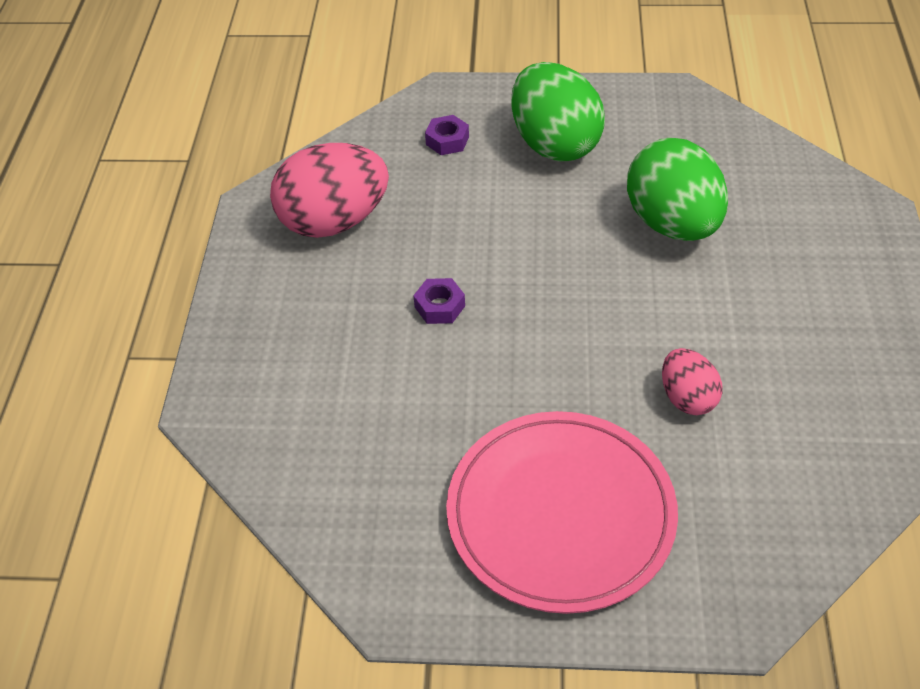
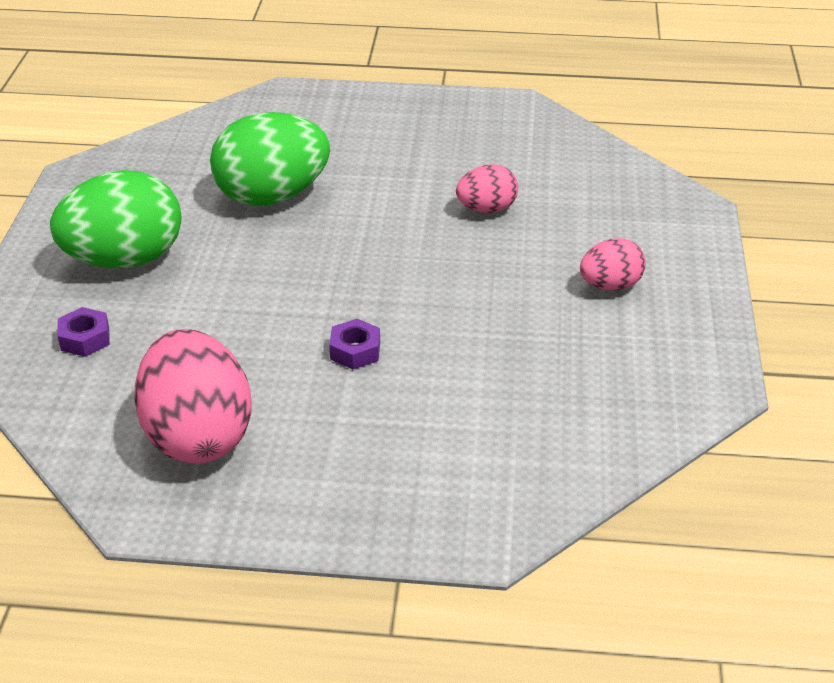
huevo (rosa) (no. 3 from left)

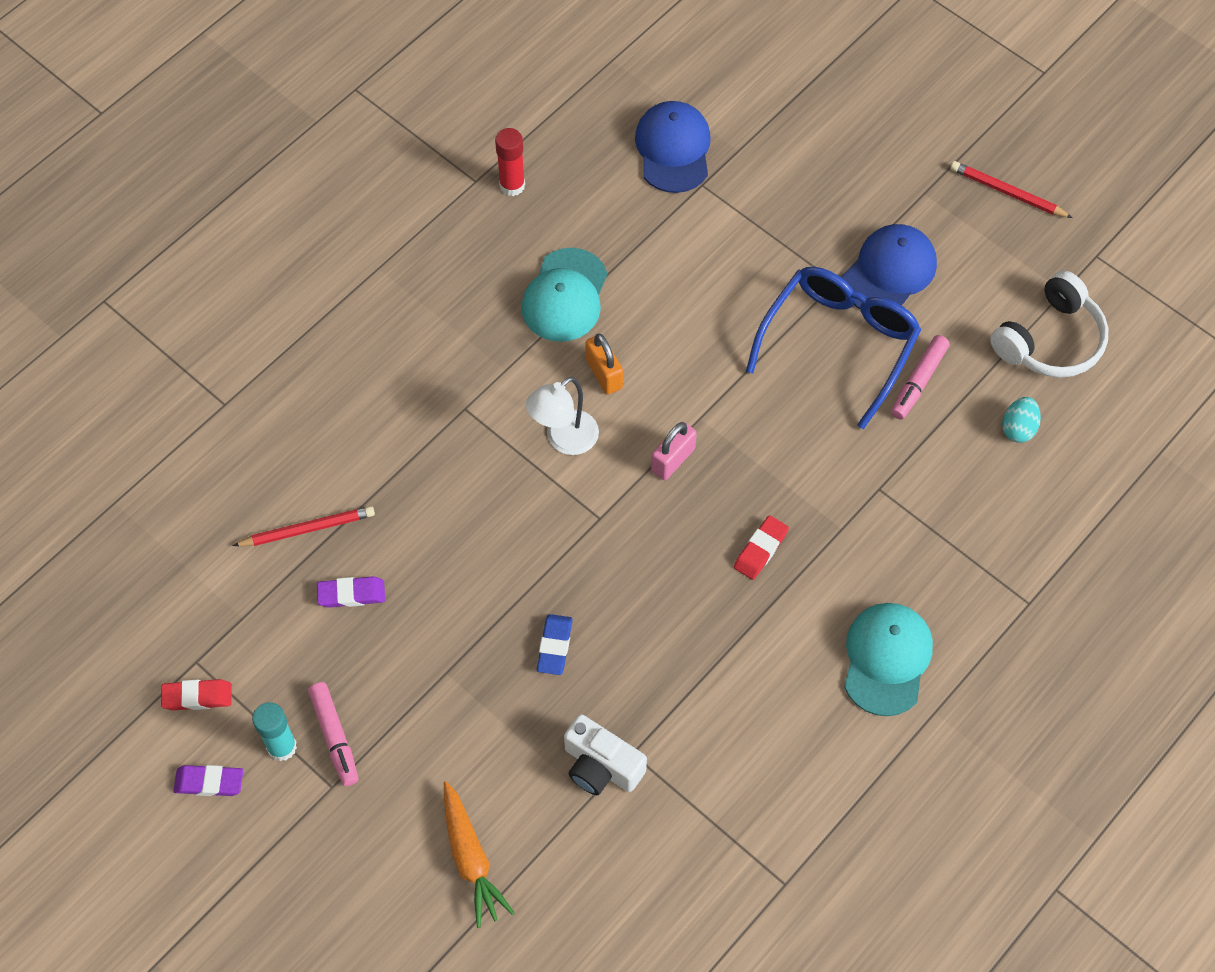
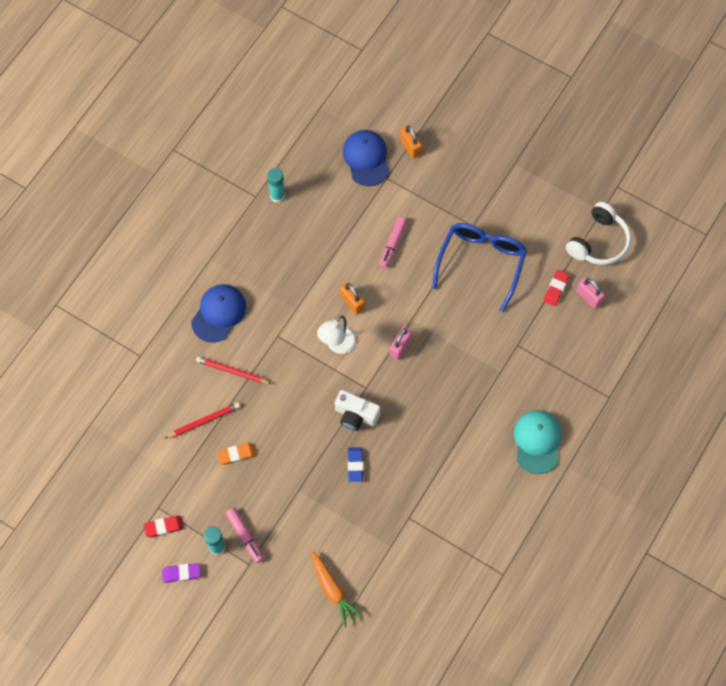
barra de pegamento (turquesa) (no. 2 from left)
lápiz (rojo) (no. 2 from left)
gorra (azul) (no. 1 from left)
gorra (turquesa) (no. 1 from left in the first image)
rotulador (rosa) (no. 2 from left)
candado (rosa) (no. 2 from left)
goma de borrar (rojo) (no. 2 from left)
goma de borrar (naranja)
cámara (blanco)
candado (naranja) (no. 2 from left)

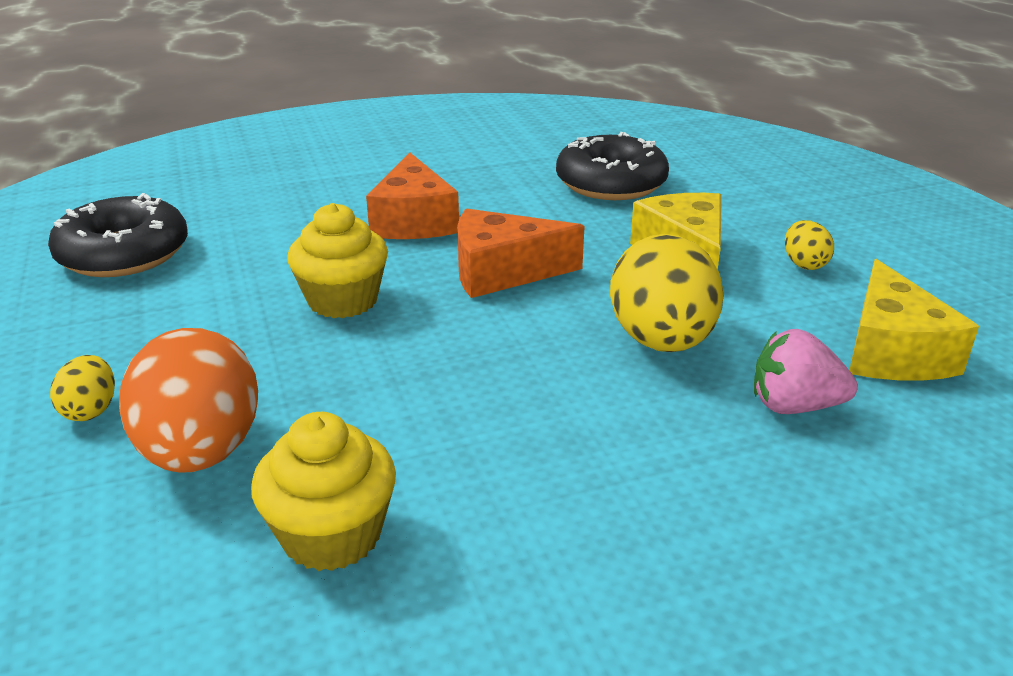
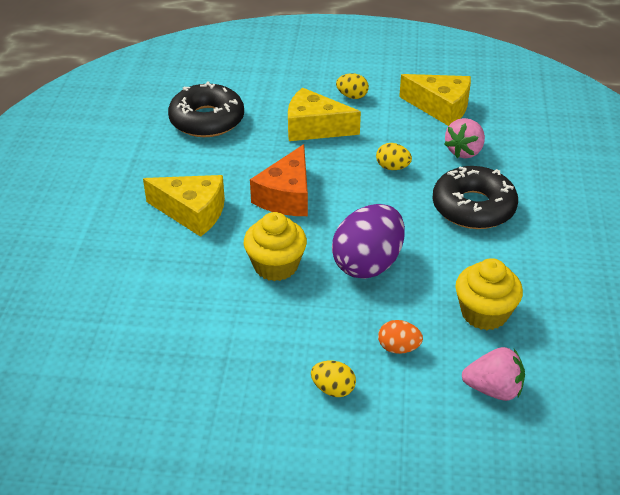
queso (amarillo) (no. 1 from left)
rosquilla (negro) (no. 2 from left)
huevo (amarillo) (no. 3 from left)
huevo (naranja)
huevo (morado)
fresa (rosa) (no. 2 from left)

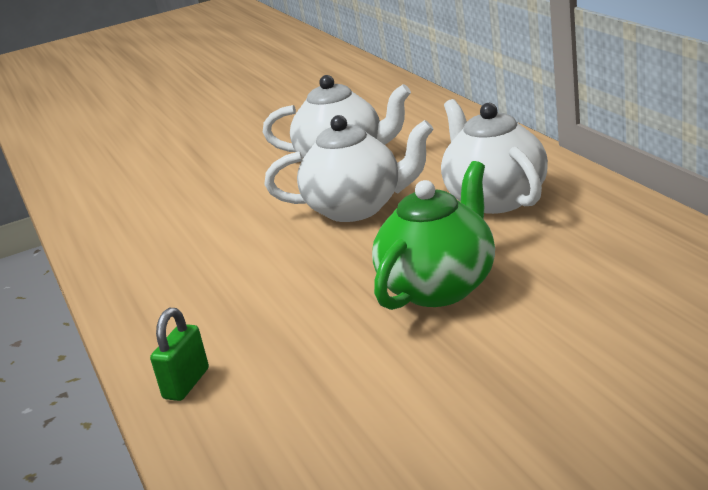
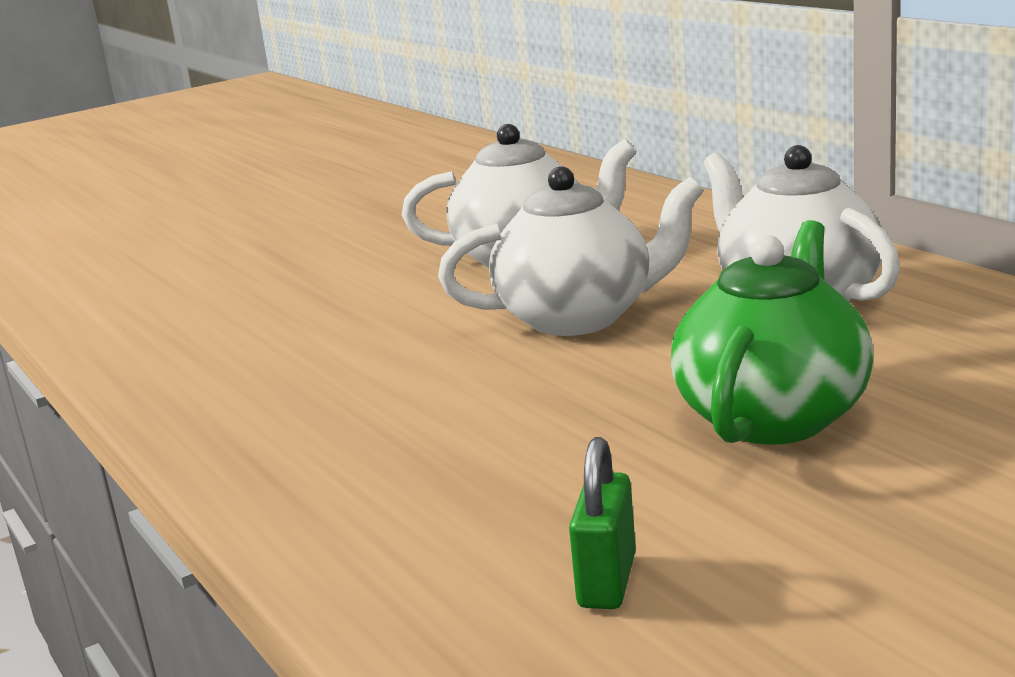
candado (verde)

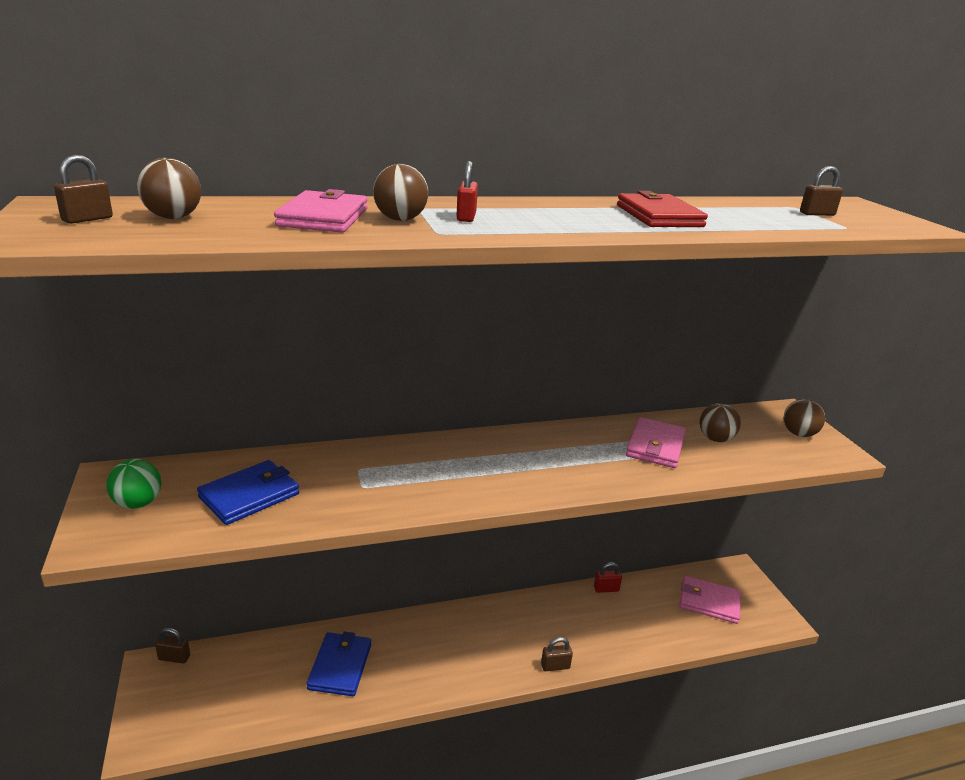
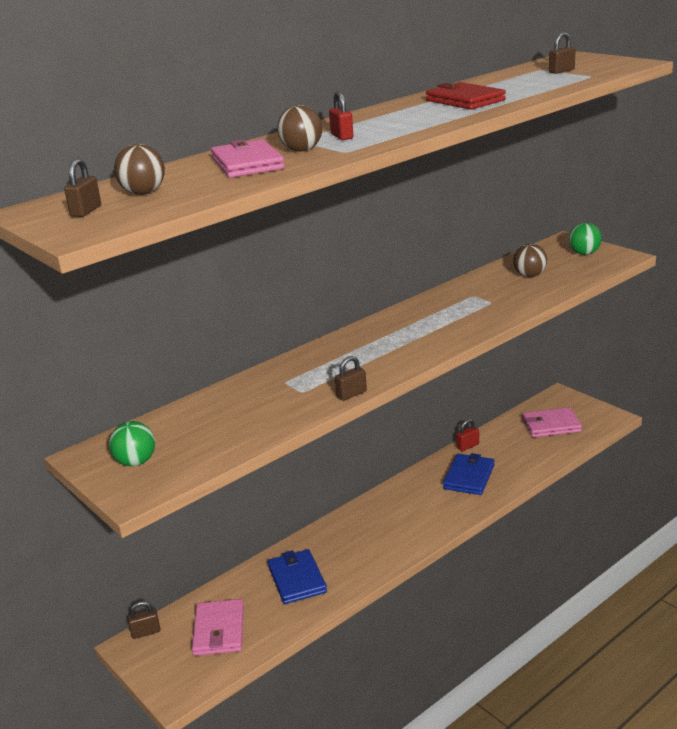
pelota (verde) (no. 2 from left)
cartera (rosa) (no. 1 from left)
cartera (azul) (no. 2 from left)
candado (marrón) (no. 3 from left)

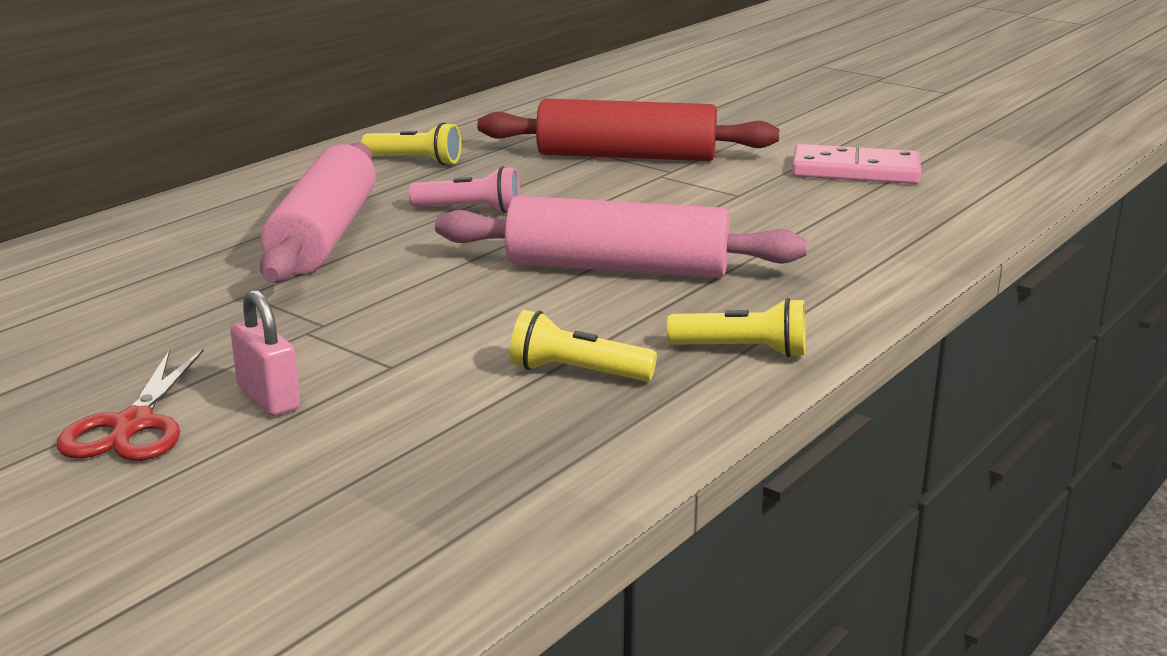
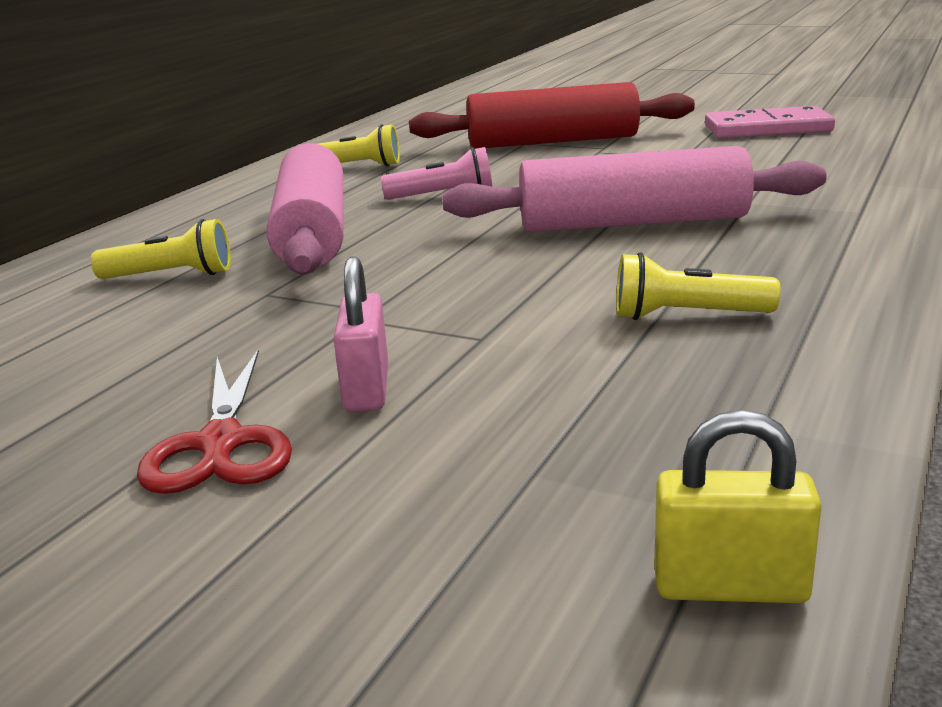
candado (rosa)
lámpara de mano (amarillo) (no. 1 from left)
candado (amarillo)

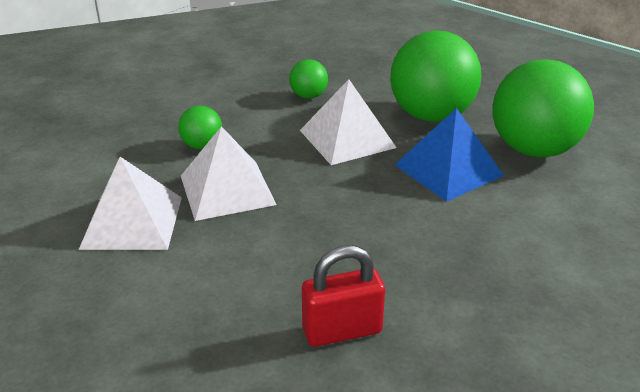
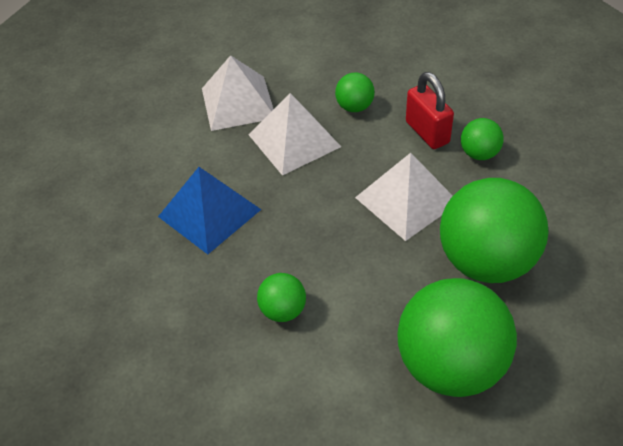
pirámide (azul)
candado (rojo)
pelota (verde) (no. 1 from left)

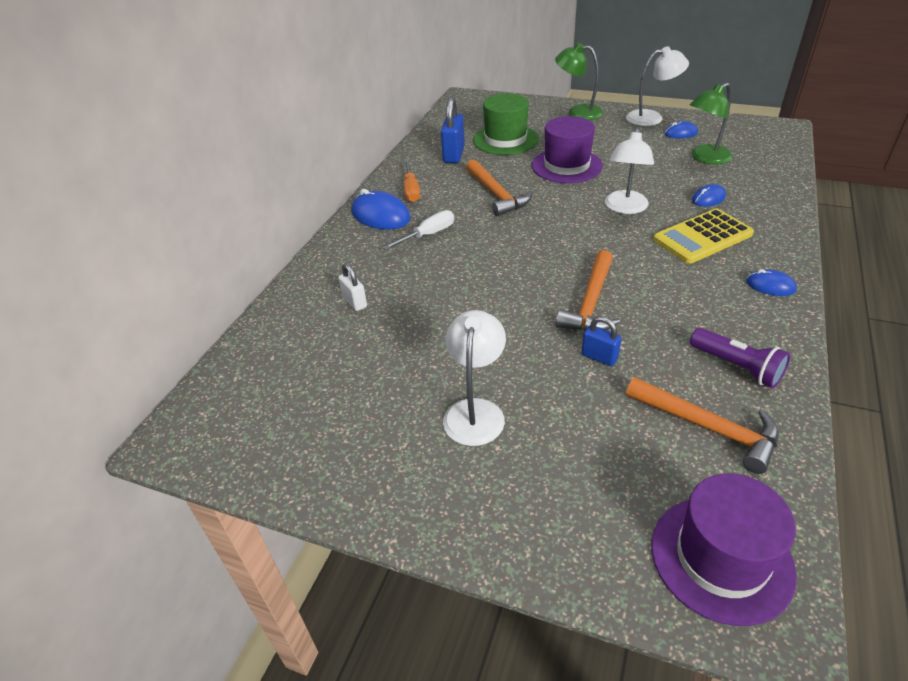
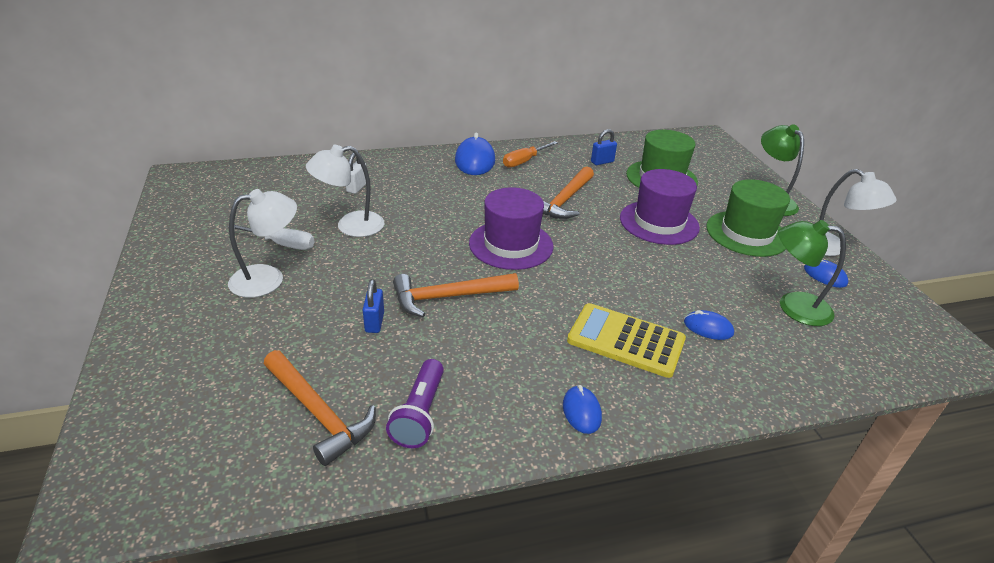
candado (azul) (no. 2 from left)
lámpara (blanco) (no. 2 from left)
destornillador (blanco)
martillo (naranja) (no. 1 from left)
sombrero (morado) (no. 1 from left)
sombrero (verde) (no. 2 from left)

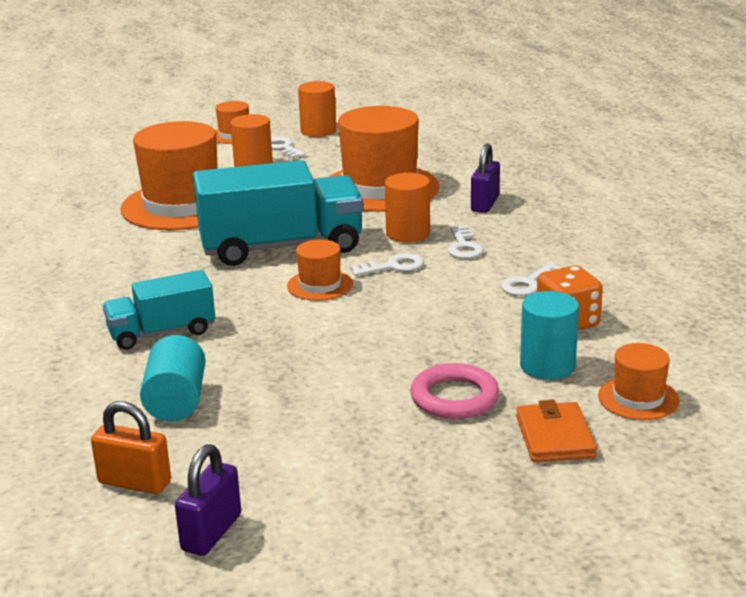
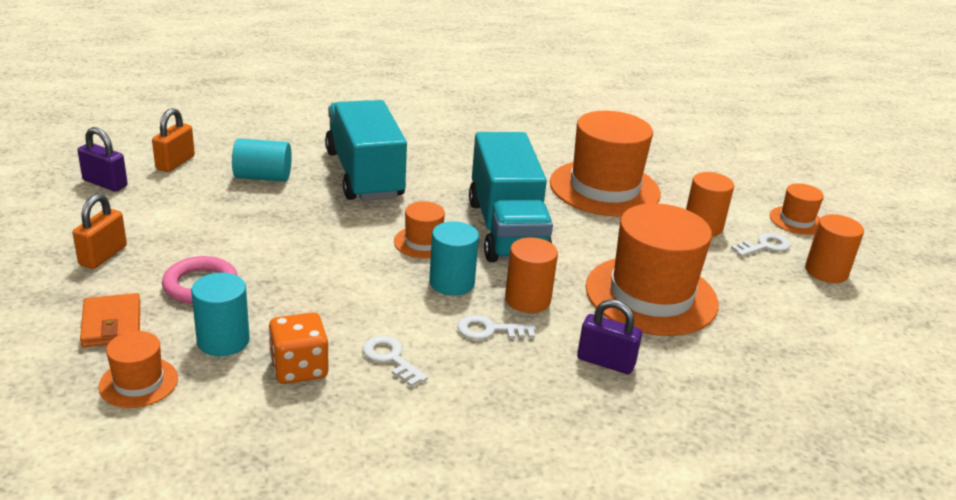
cilindro (turquesa) (no. 3 from left)
camión (turquesa) (no. 1 from left)
cartera (naranja)
candado (naranja) (no. 1 from left)

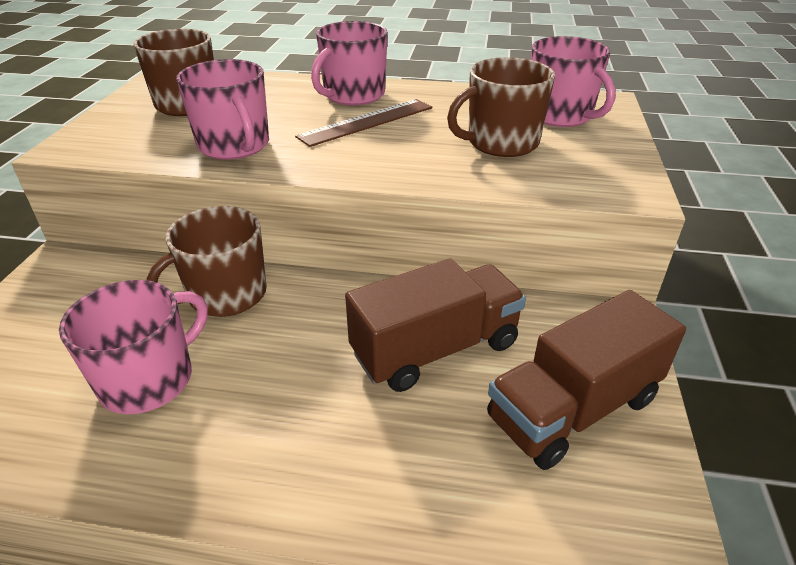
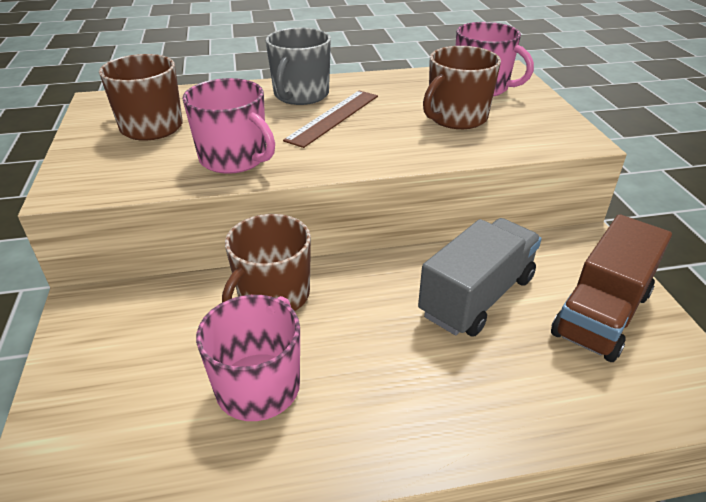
taza (gris)
camión (gris)

